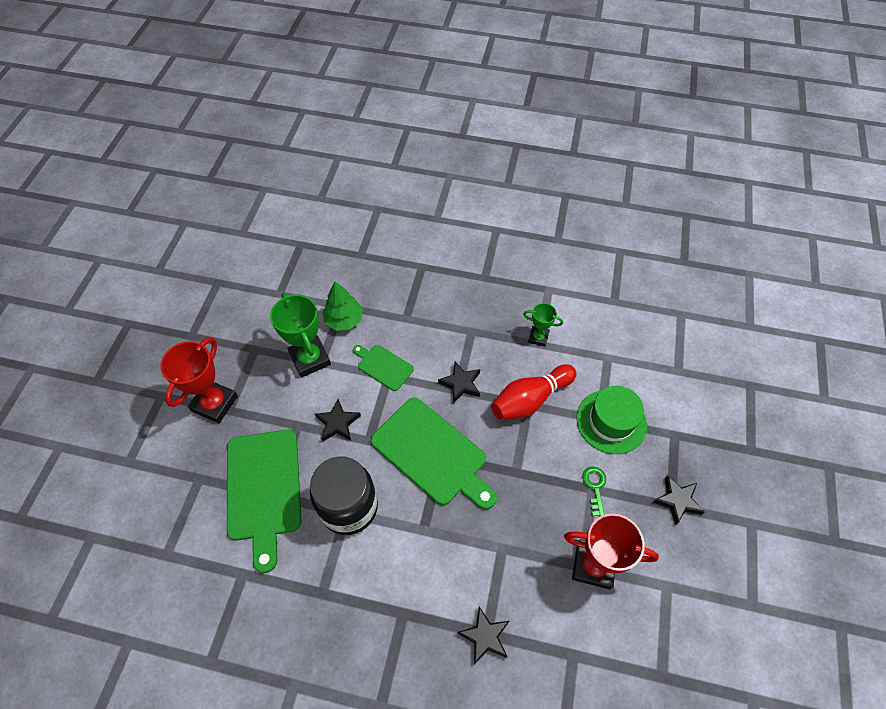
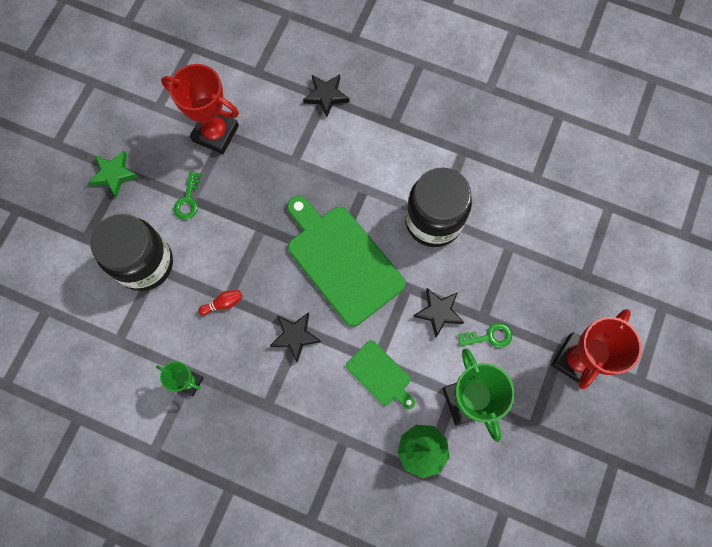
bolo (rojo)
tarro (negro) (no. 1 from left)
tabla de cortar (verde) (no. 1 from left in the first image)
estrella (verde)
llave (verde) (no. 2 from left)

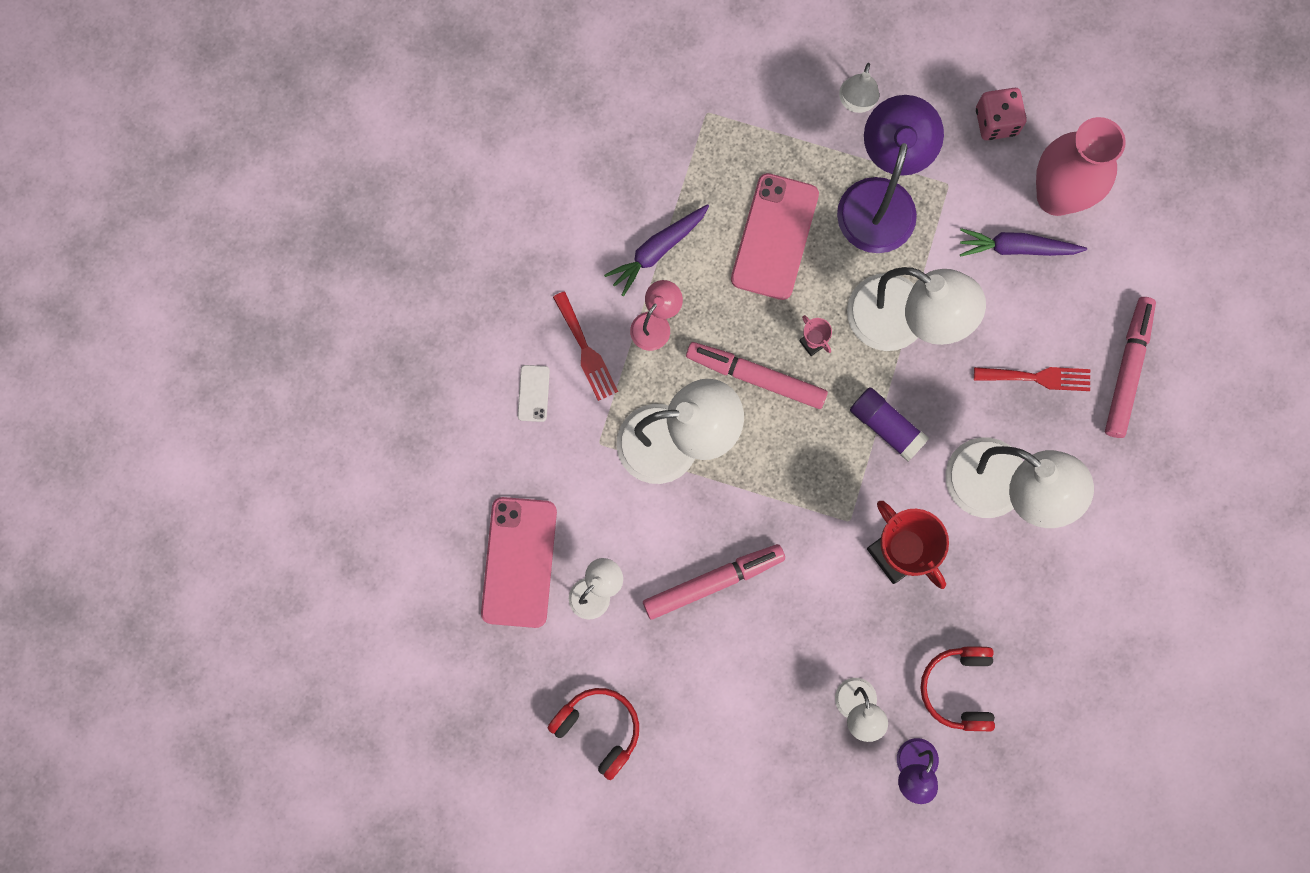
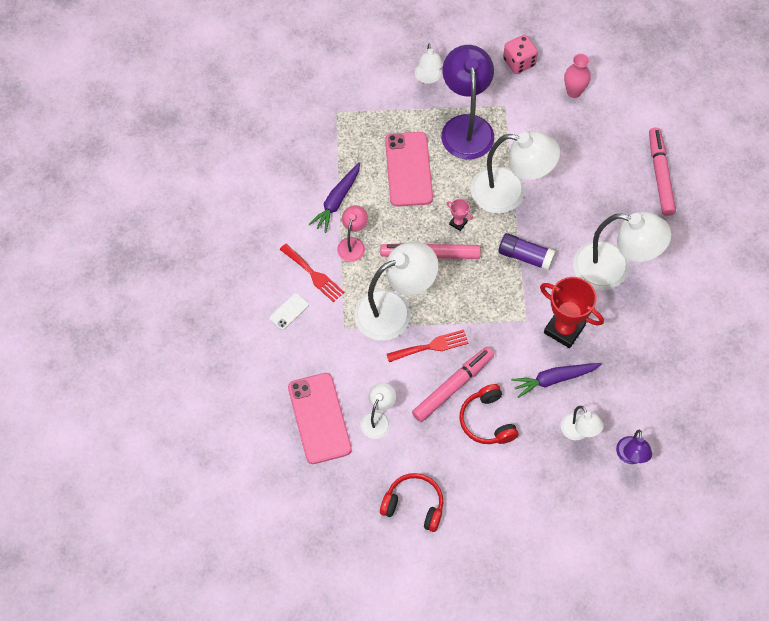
florero (rosa)
zanahoria (morado) (no. 2 from left)
móvil (blanco)
tenedor (rojo) (no. 2 from left)
auriculares (rojo) (no. 2 from left)

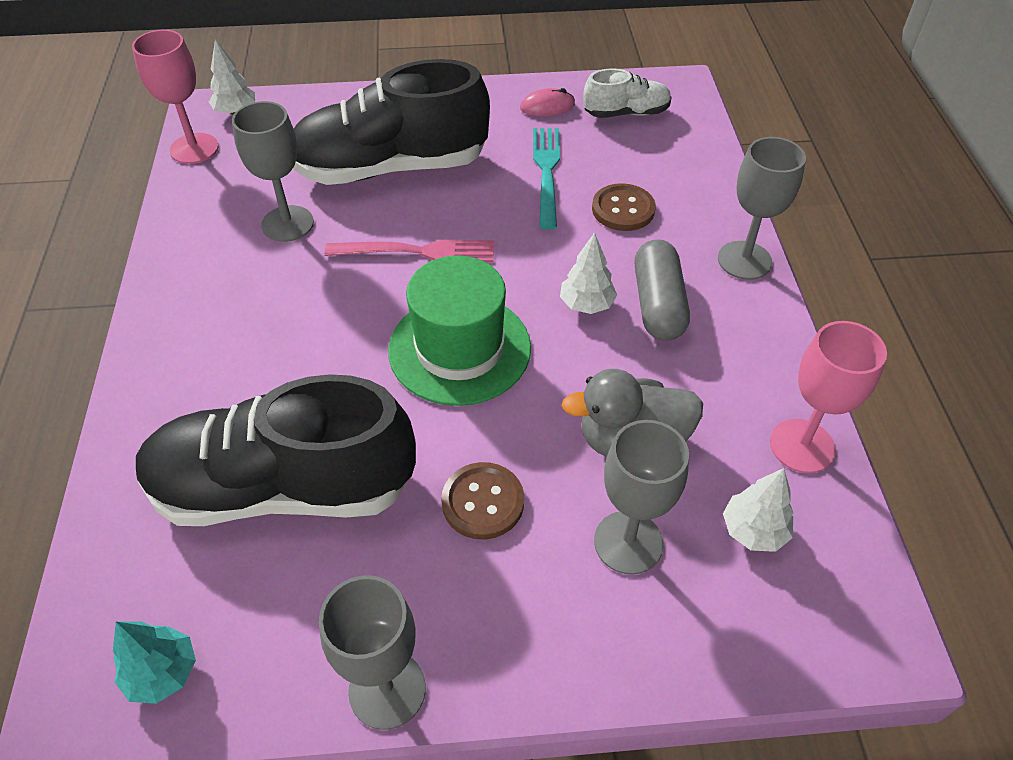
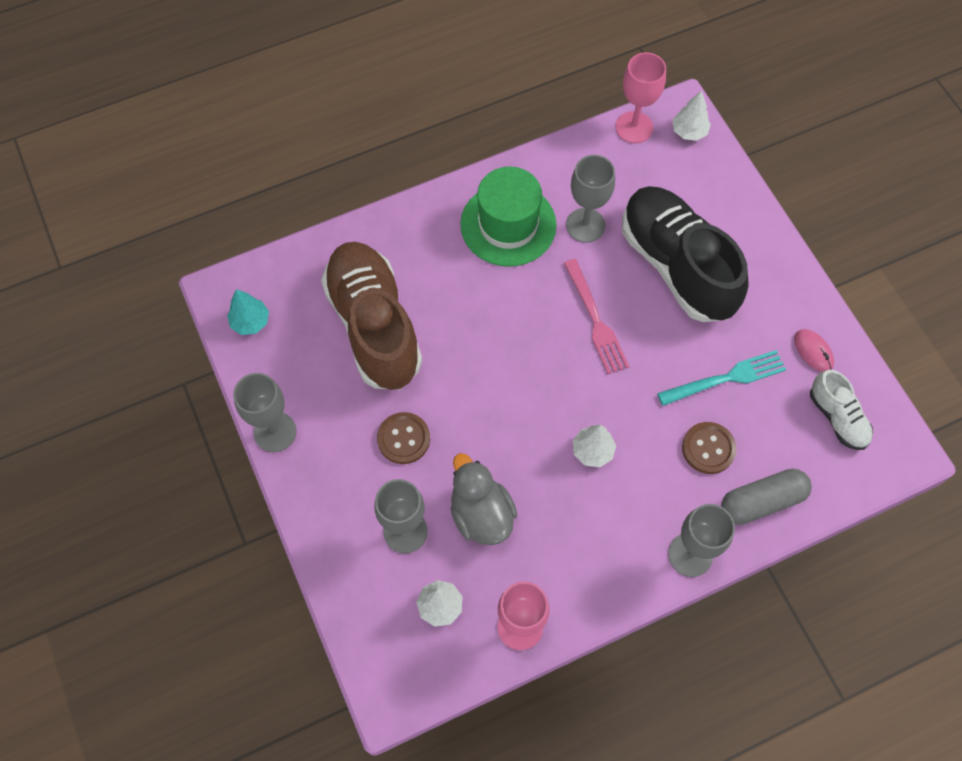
cápsula (gris)
sombrero (verde)
zapato (marrón)

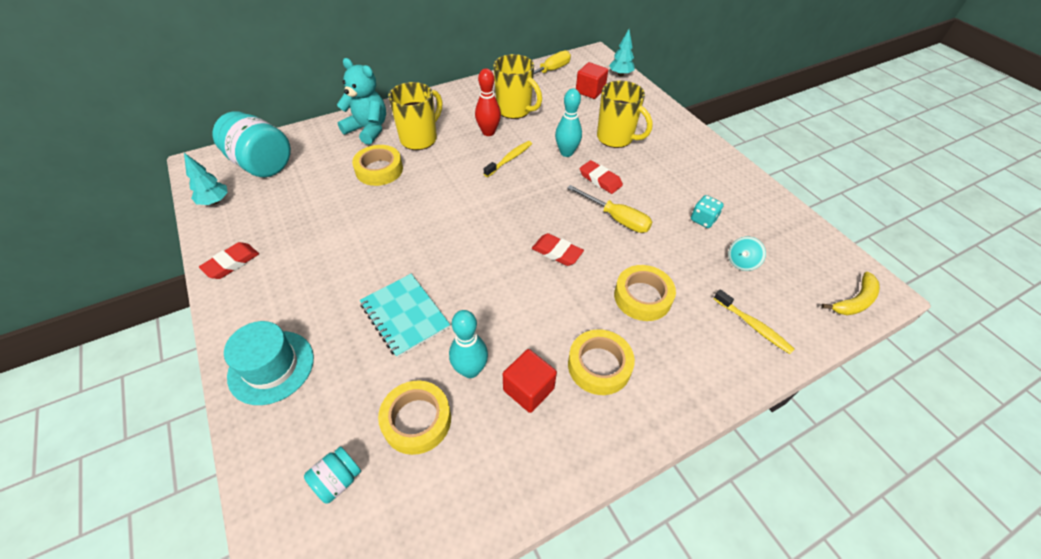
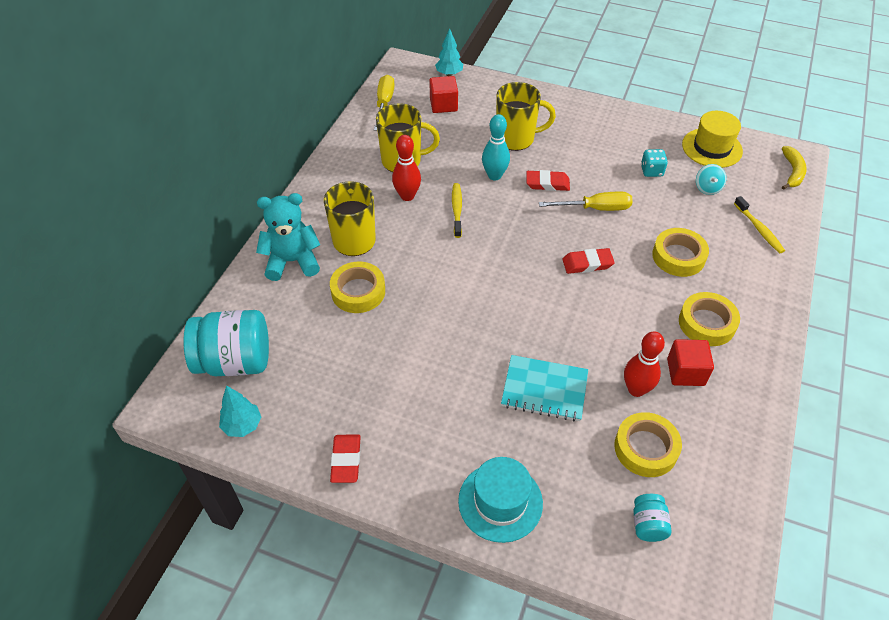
cepillo de dientes (amarillo) (no. 2 from left)
bolo (rojo) (no. 2 from left)
sombrero (amarillo)

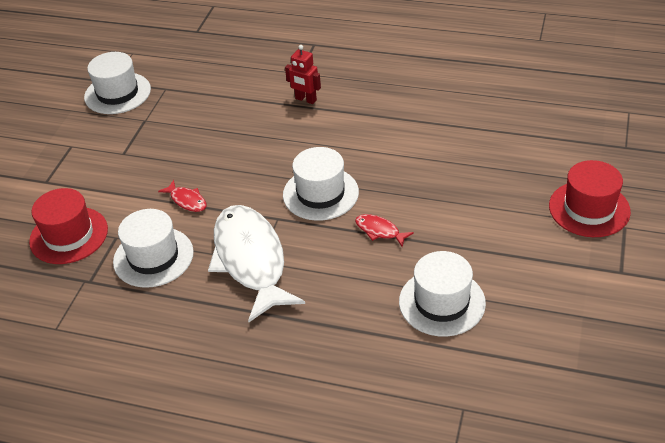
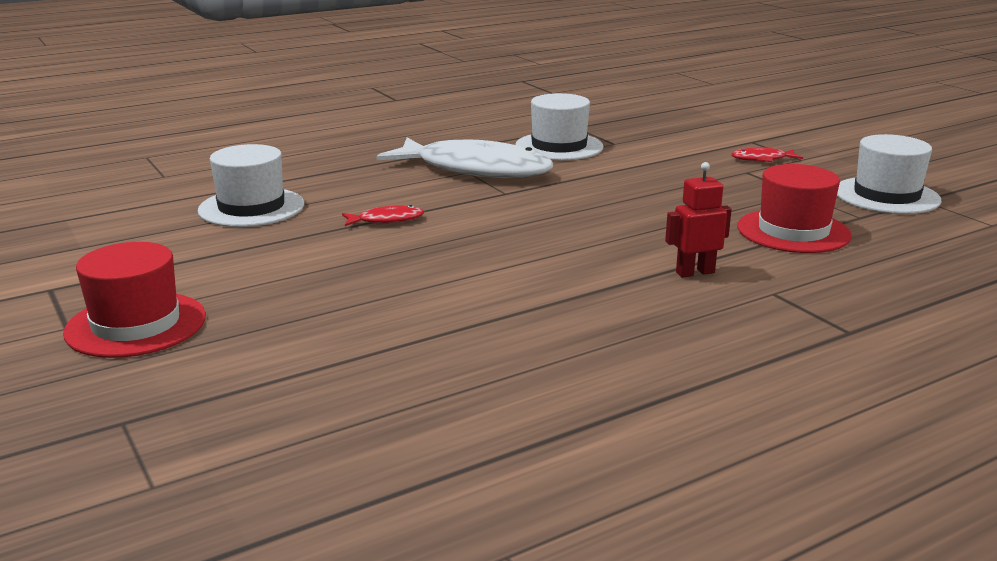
sombrero (blanco) (no. 3 from left in the first image)
pez (rojo) (no. 2 from left)
sombrero (rojo) (no. 2 from left)

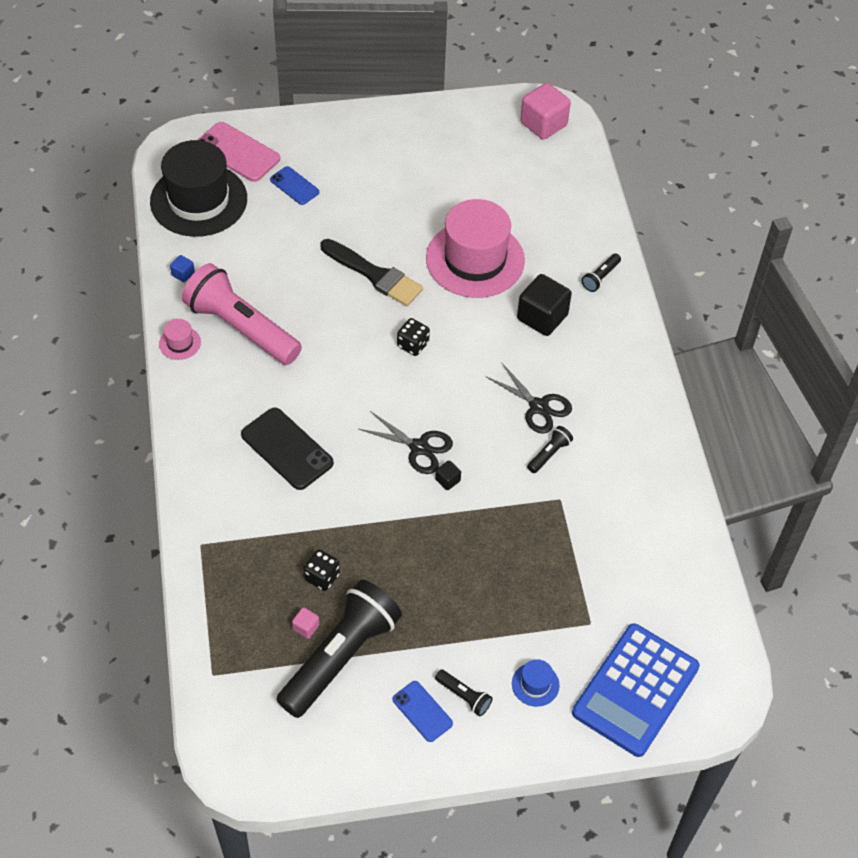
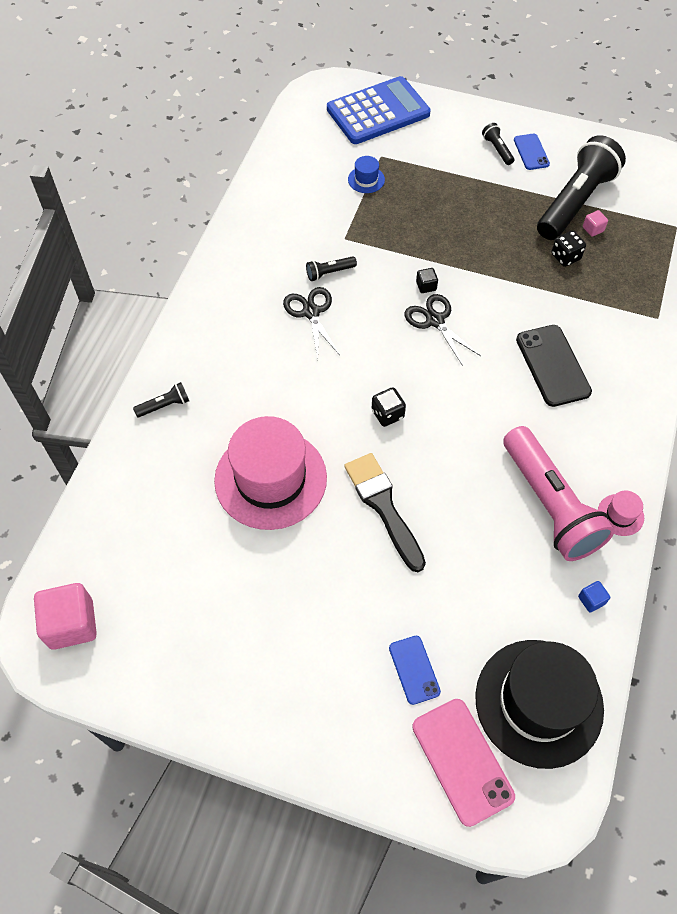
cubo (negro) (no. 2 from left in the first image)
lámpara de mano (negro) (no. 4 from left)
sombrero (azul)

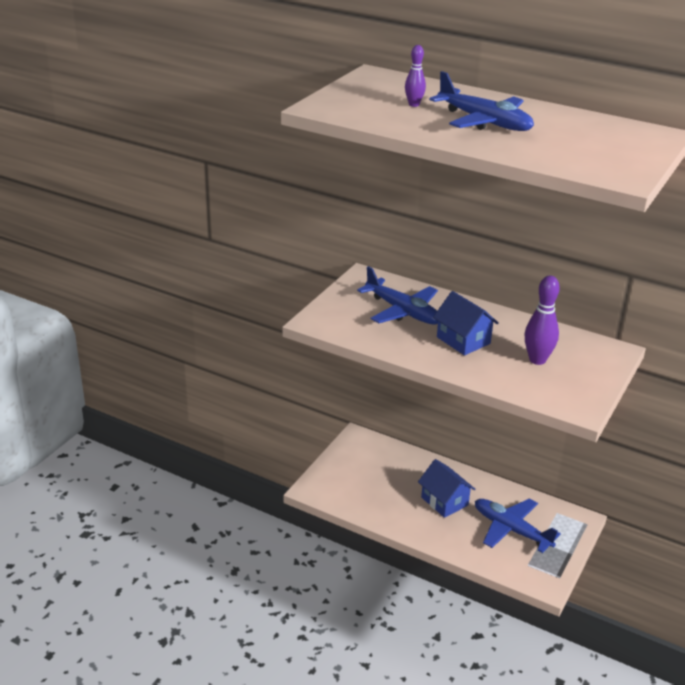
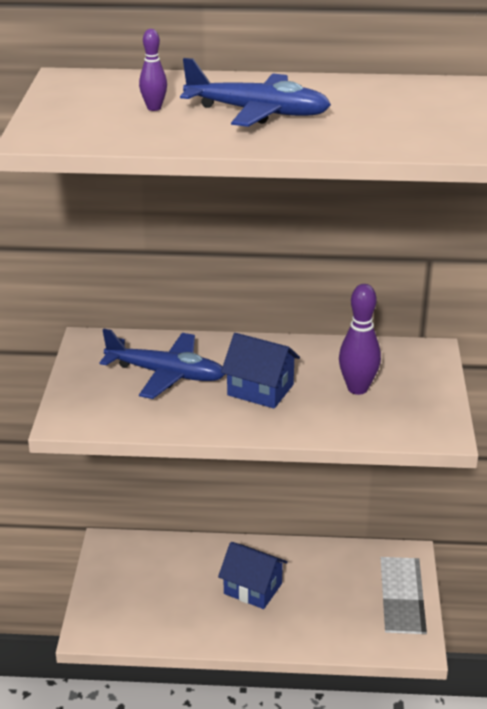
avión (azul) (no. 3 from left in the first image)

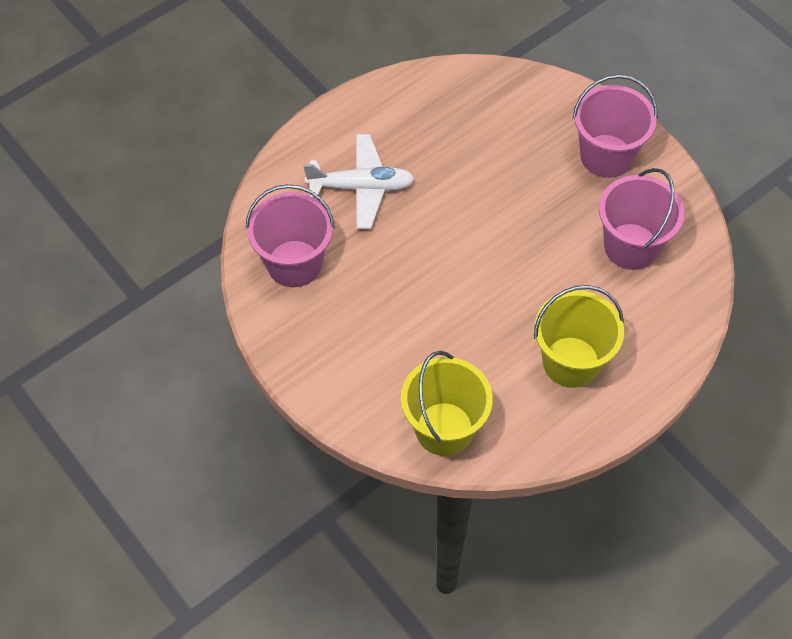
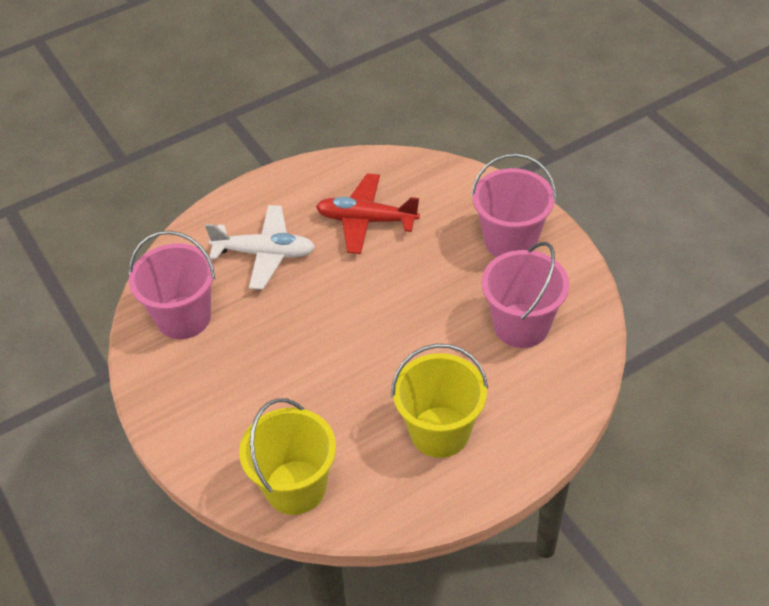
avión (rojo)

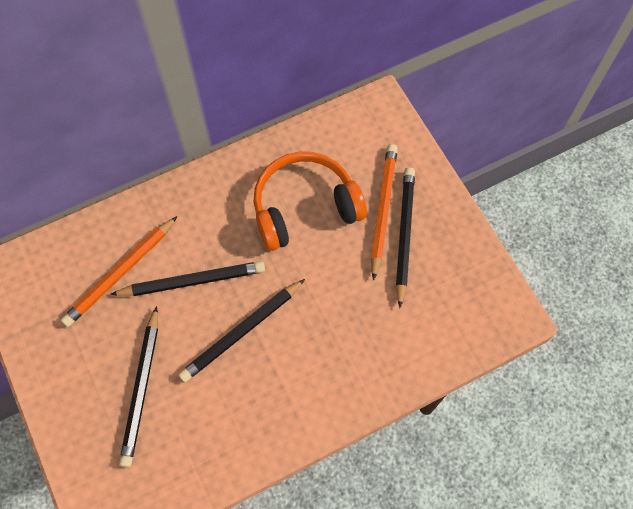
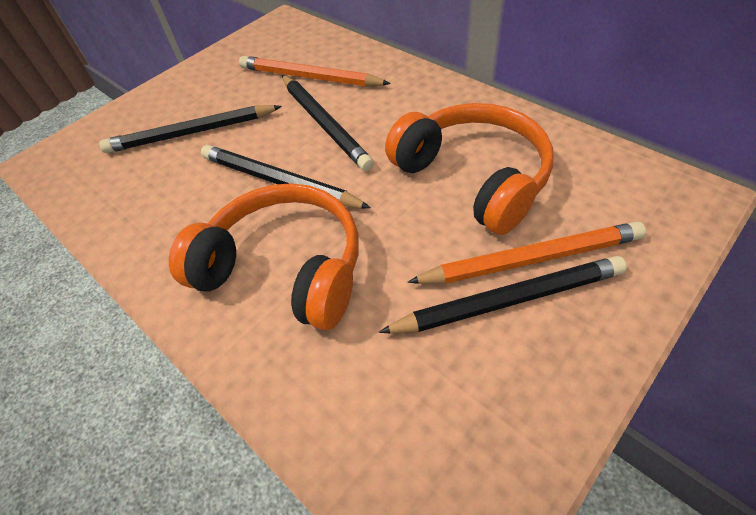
auriculares (naranja) (no. 1 from left)

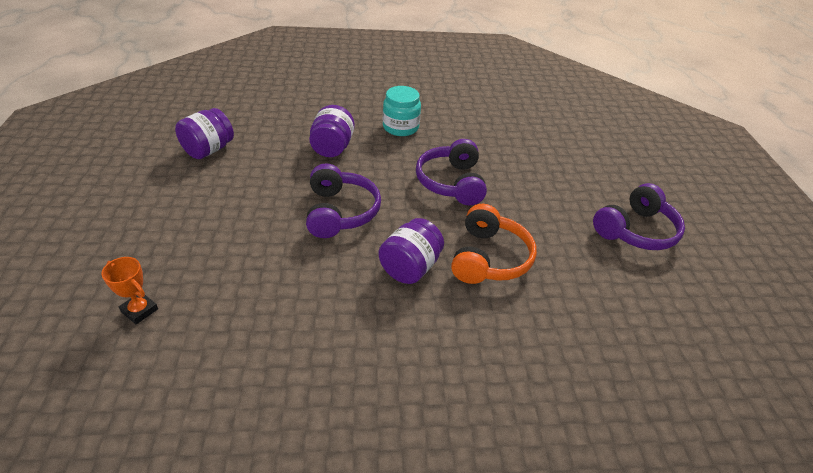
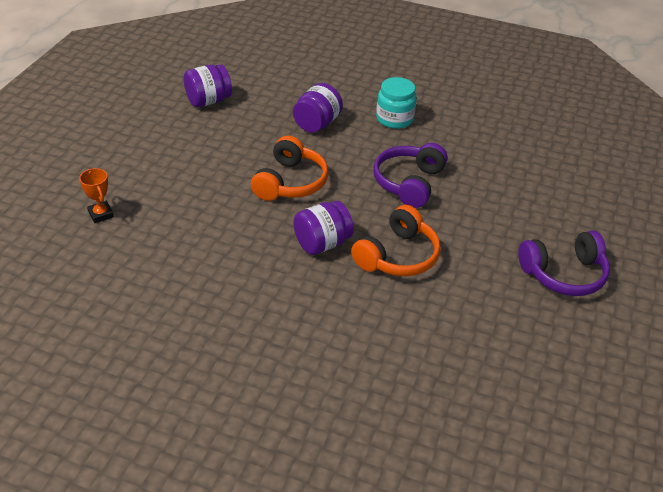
auriculares (naranja) (no. 1 from left)

